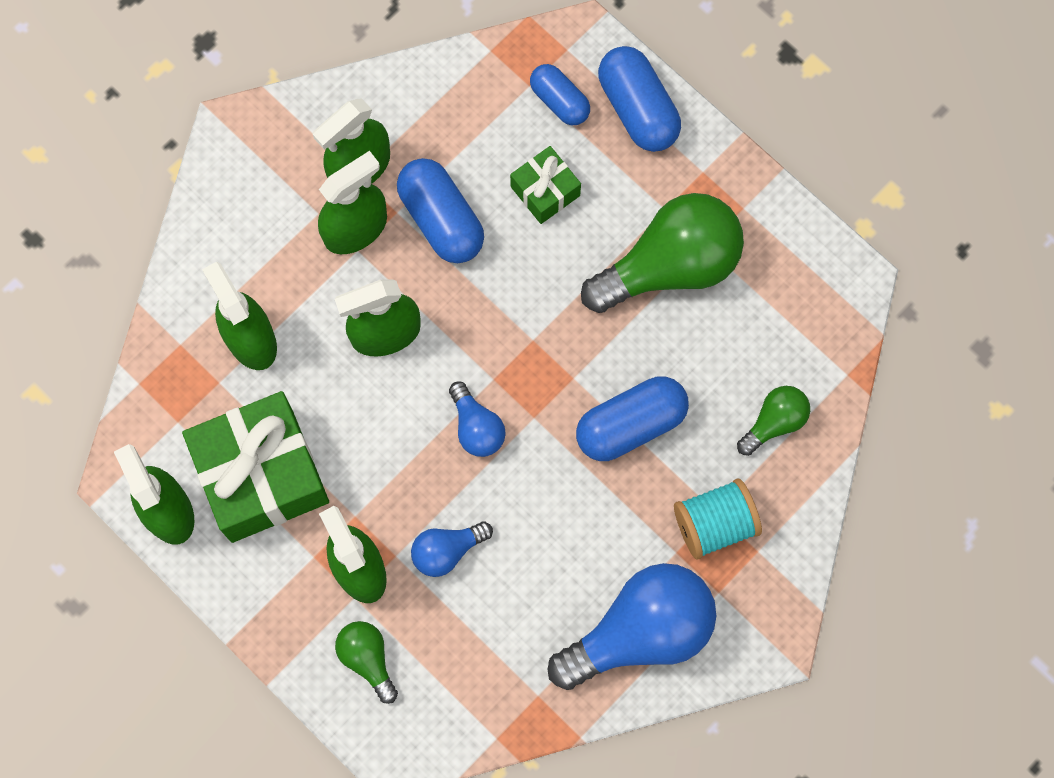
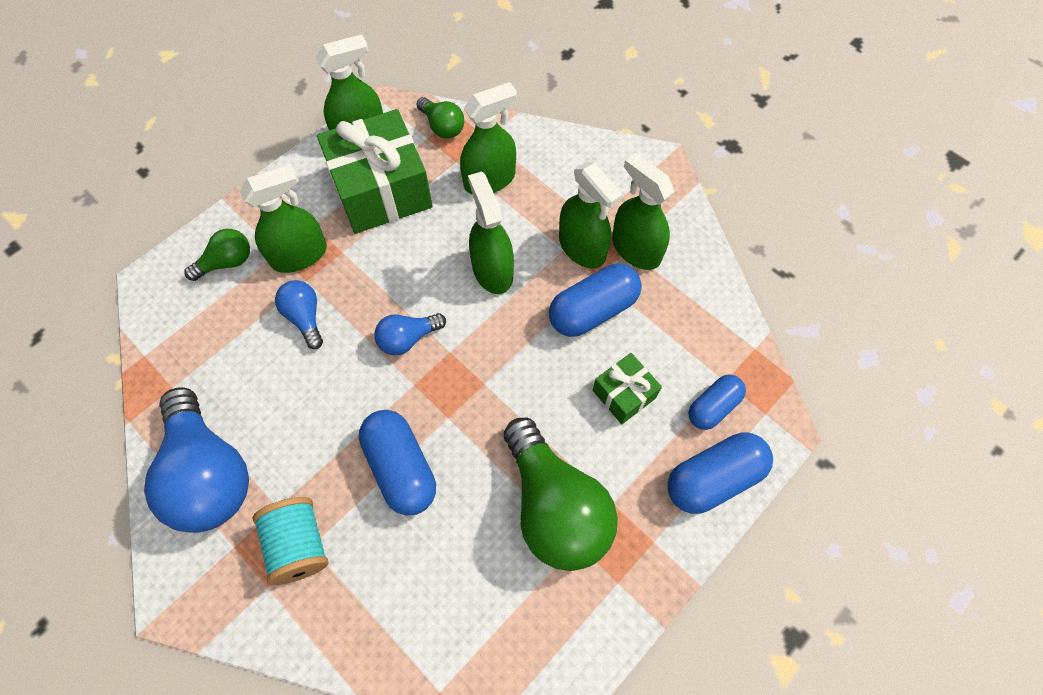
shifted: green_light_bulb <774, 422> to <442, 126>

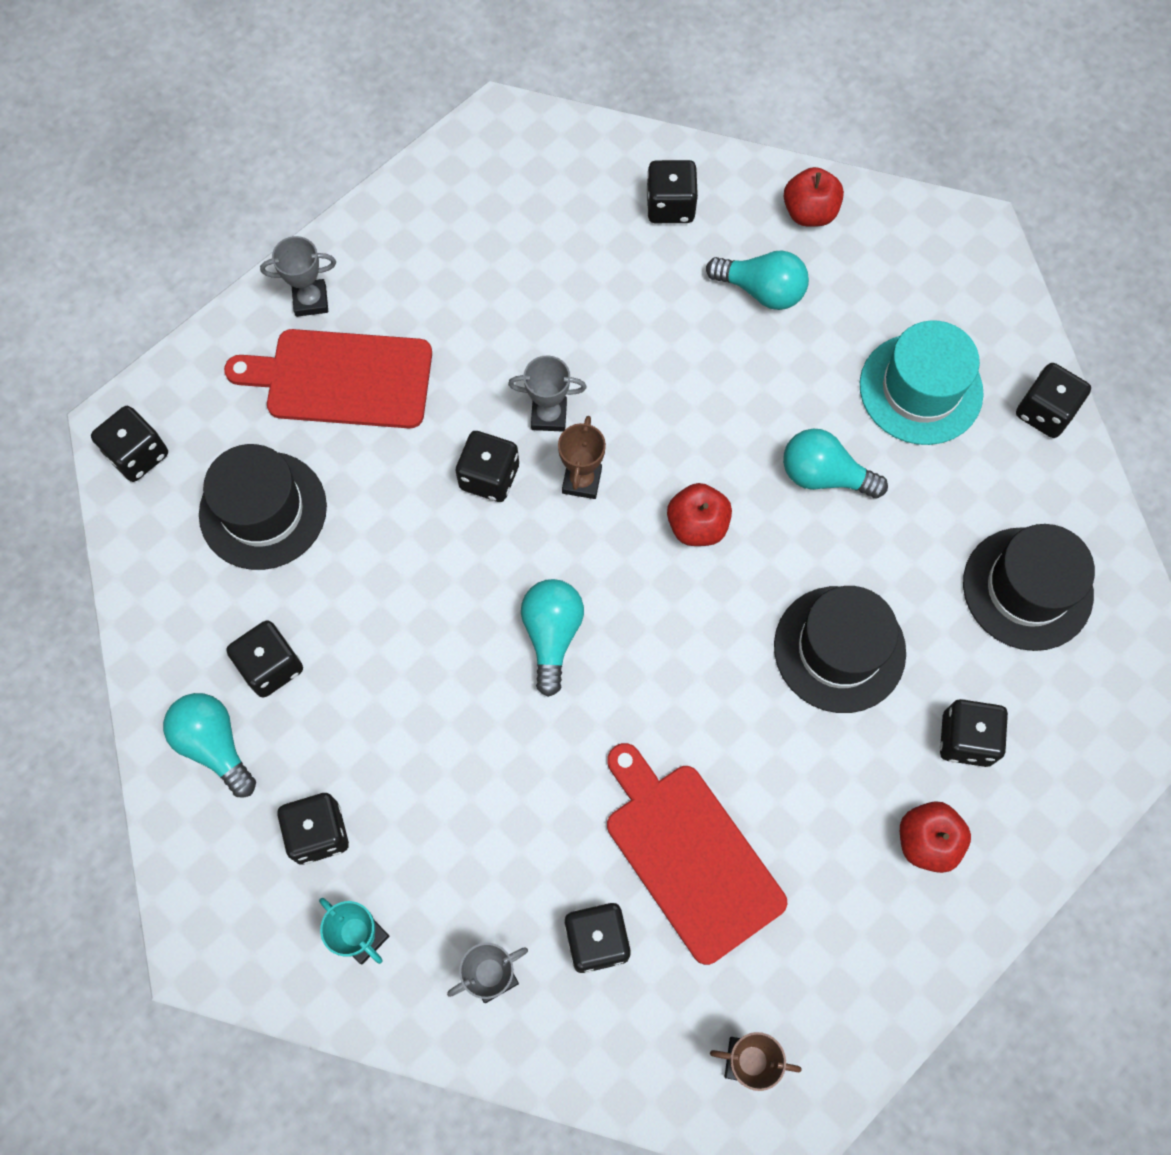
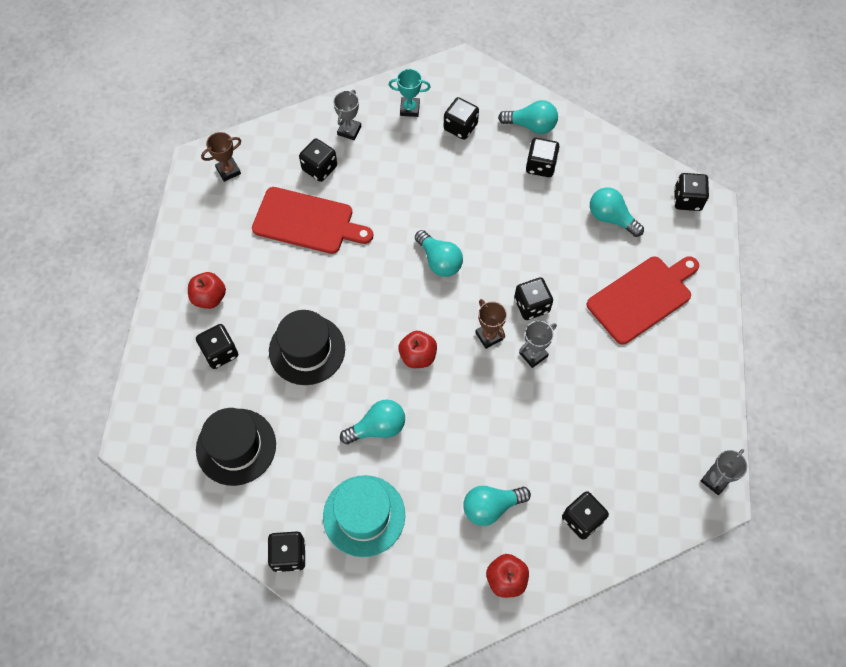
shifted: grey_trophy <311, 300> to <715, 480>
swapped: black_hat <263, 510> to turquoise_light_bulb <611, 218>

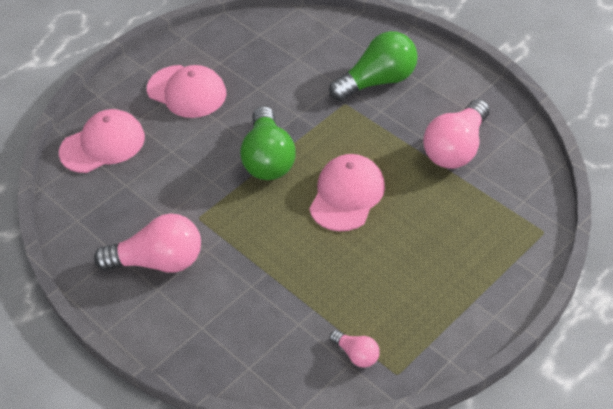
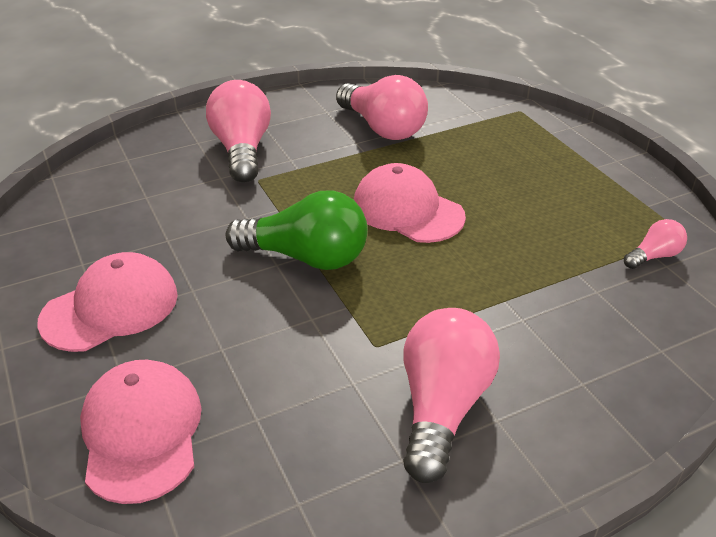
repainted: green_light_bulb <378, 81> to pink_light_bulb <242, 150>

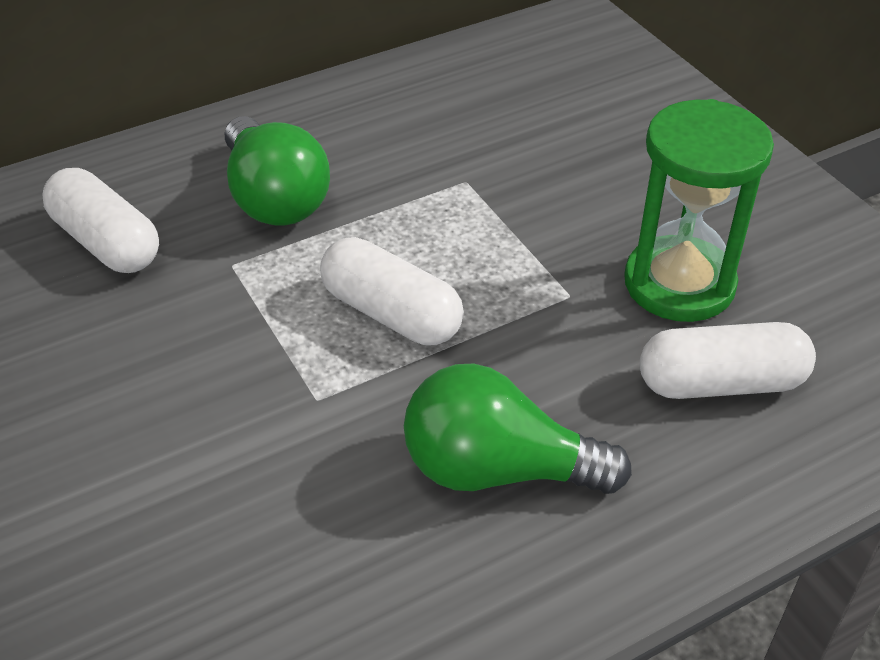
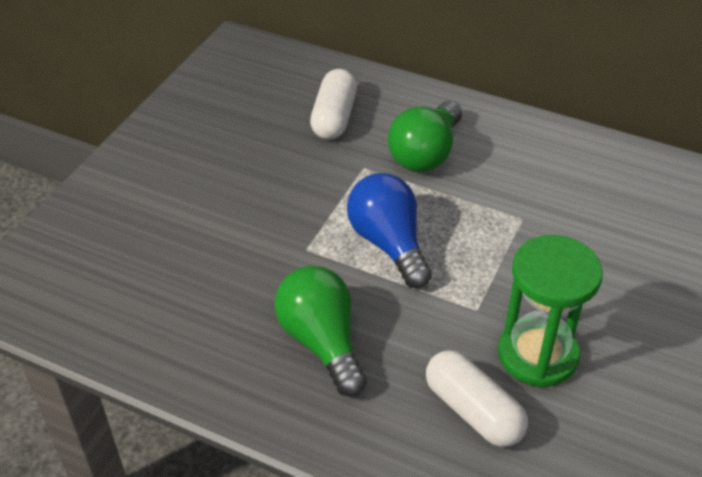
swapped: white_capsule <391, 313> to blue_light_bulb <389, 244>

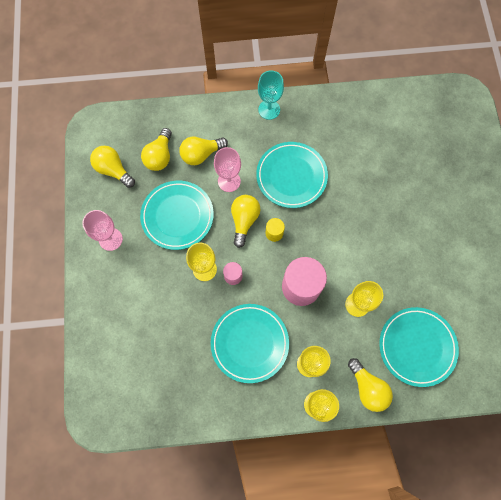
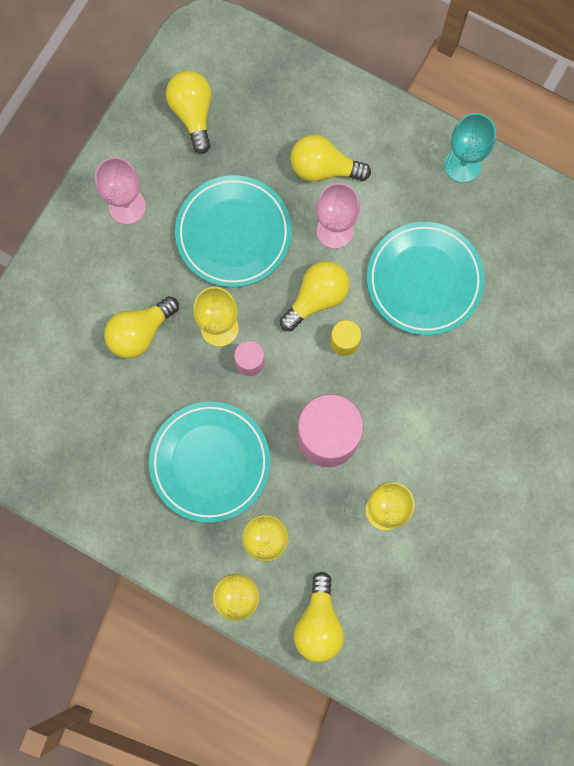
gone: turquoise_plate <417, 347>
shifted: yellow_light_bulb <160, 156> to <140, 332>

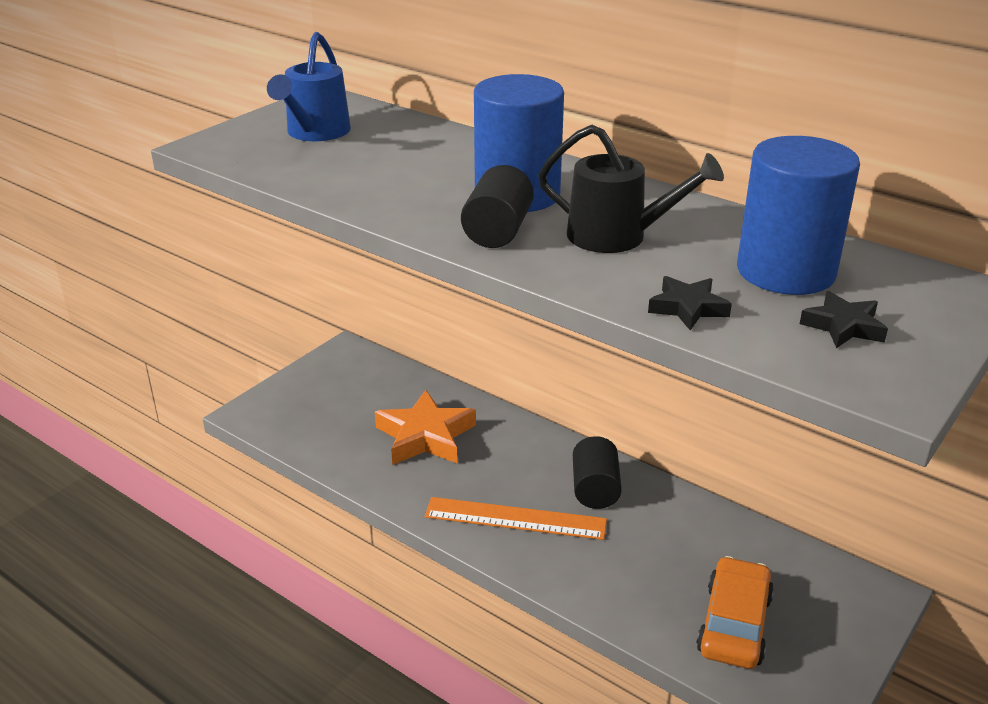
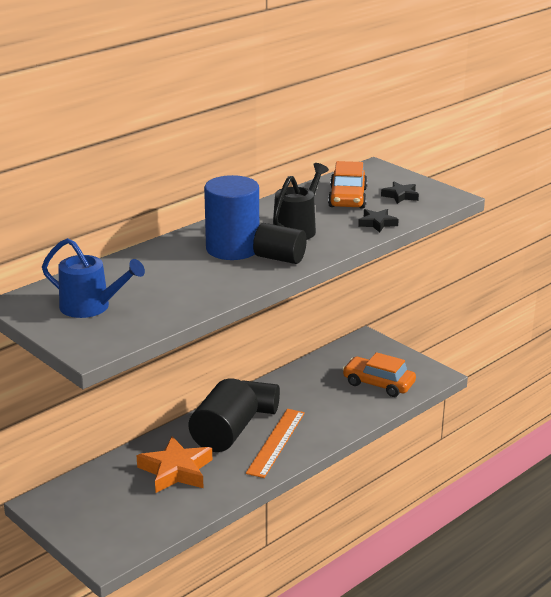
new: black_cylinder <224, 434>
swapped: blue_cylinder <785, 271> to orange_car <347, 198>

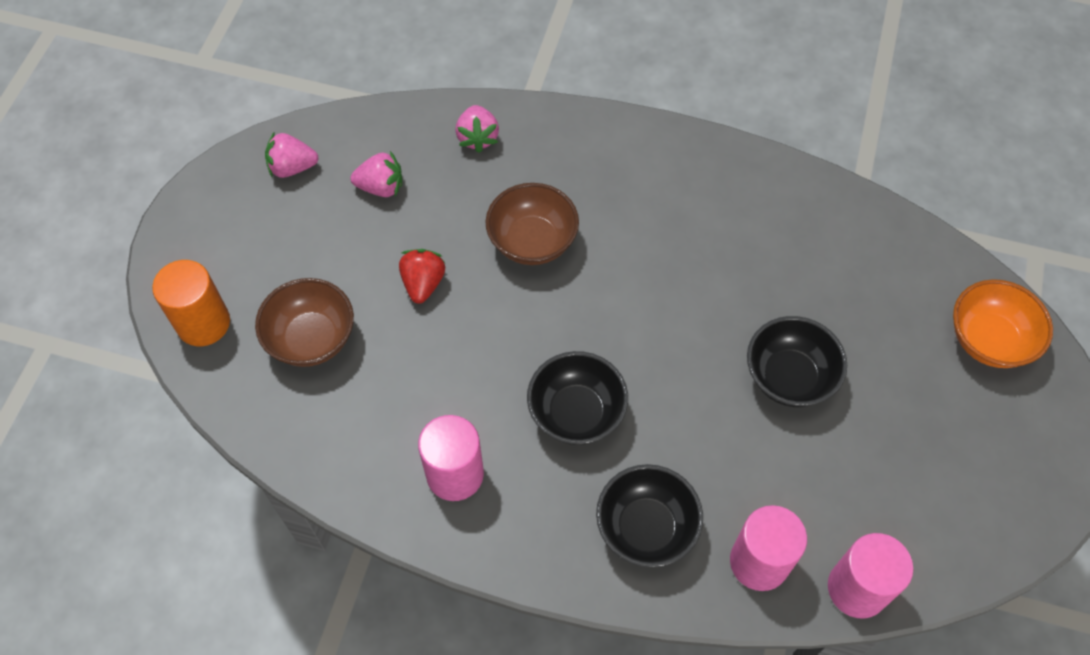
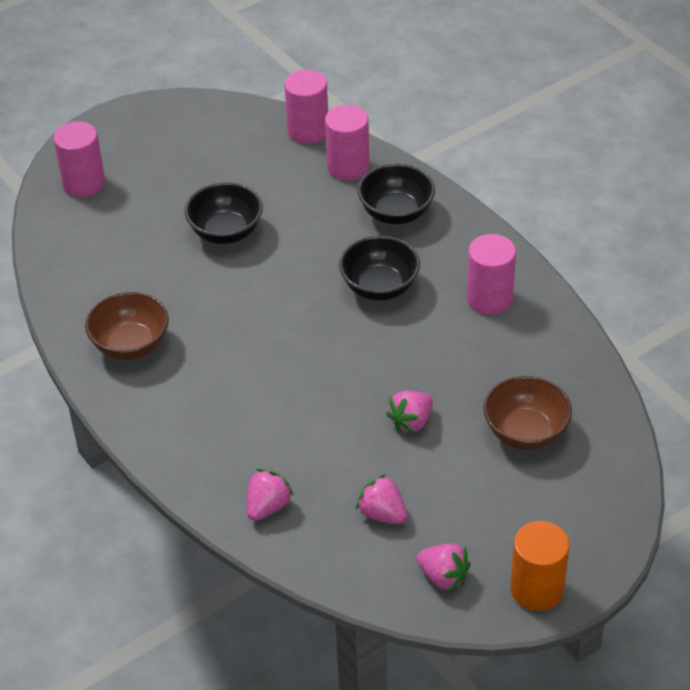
shifted: brown_bowl <532, 242> to <131, 345>; orange_cylinder <203, 323> to <537, 589>
swapped: orange_bowl <988, 340> to pink_cylinder <84, 183>
repainted: red_strawberry <423, 283> to pink_strawberry <411, 422>

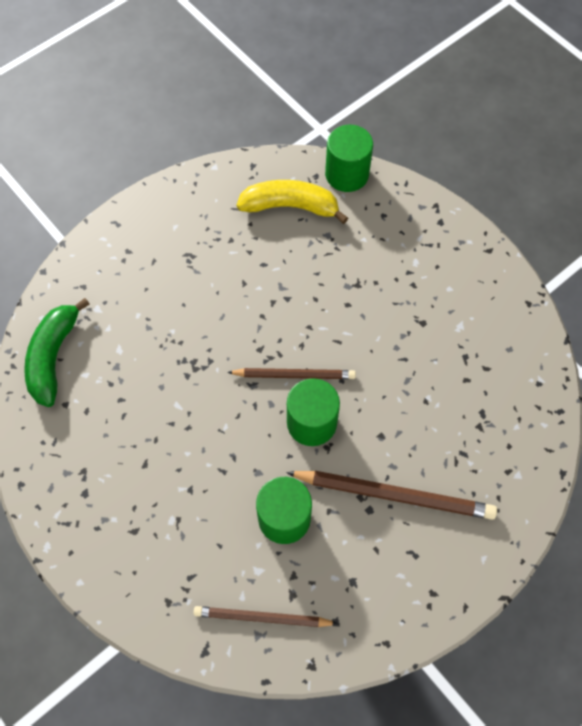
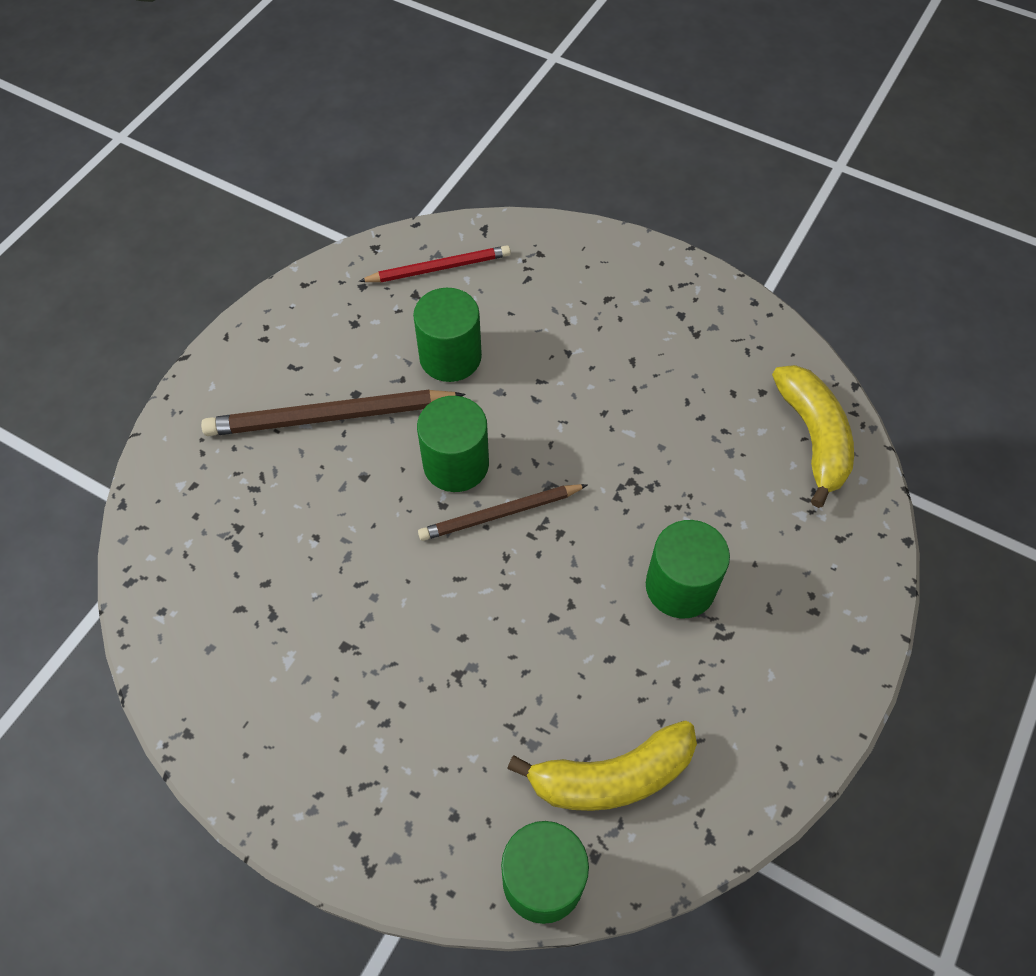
new: green_cylinder <680, 586>
repainted: brown_pencil <262, 618> to red_pencil <438, 268>; green_banana <53, 357> to yellow_banana <813, 438>

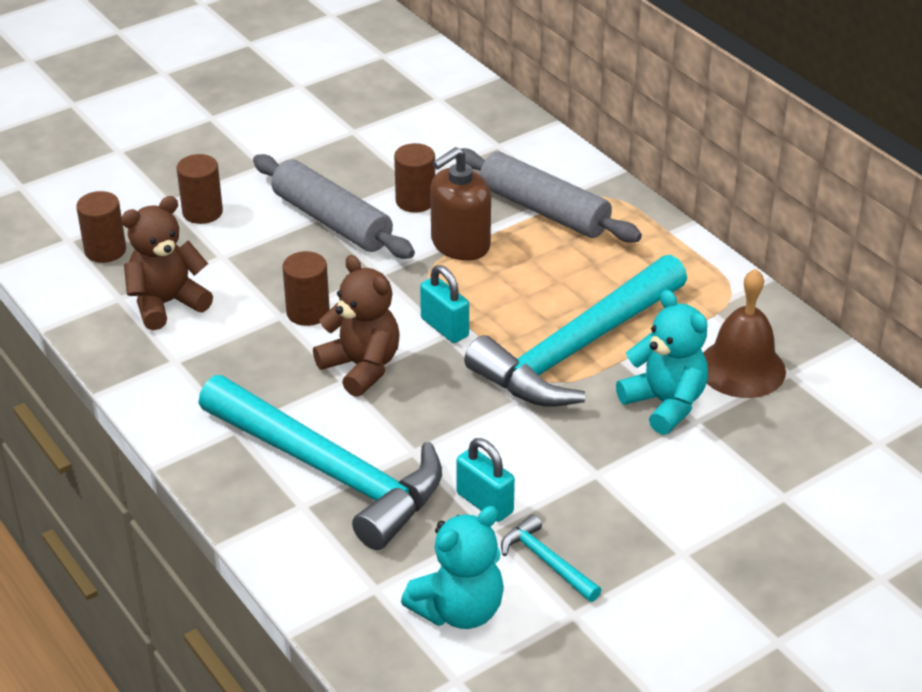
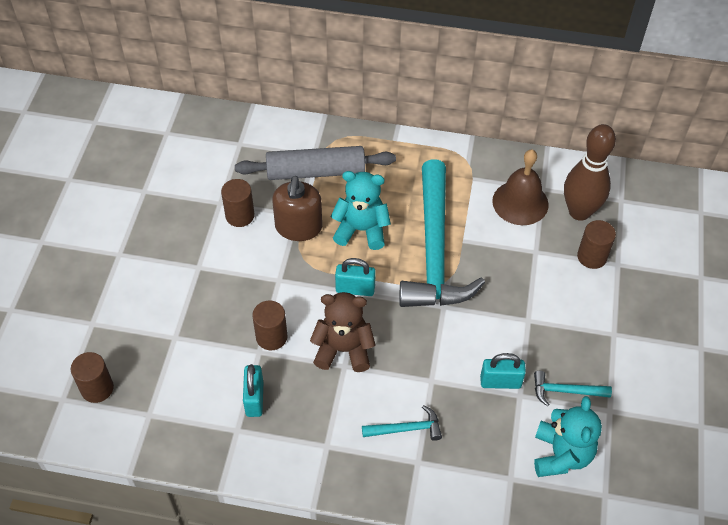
gone: brown_teddy_bear <167, 303>; grey_rolling_pin <331, 221>
new: turquoise_padlock <254, 399>; brown_bowling_pin <579, 212>
shifted: turquoise_teddy_bear <665, 404> to <361, 230>; brown_cylinder <202, 212> to <592, 257>
scaled: turquoise_hammer <330, 471> = <406, 429> x0.41

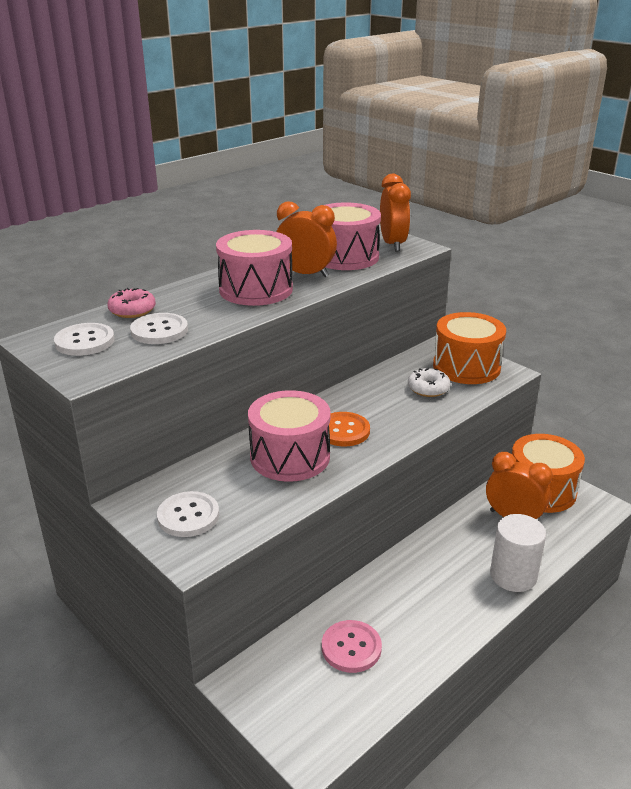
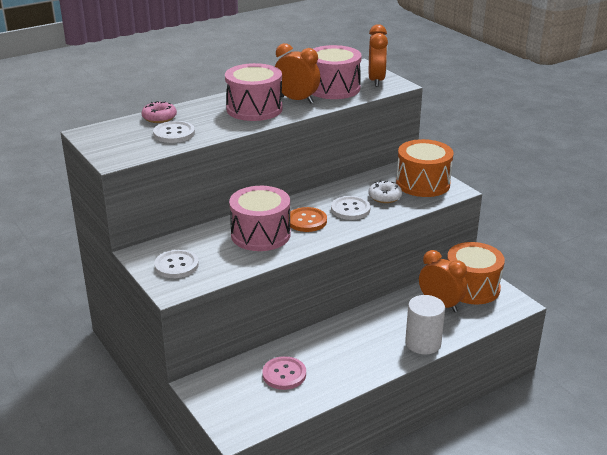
shifted: white_button <85, 341> to <350, 209>

